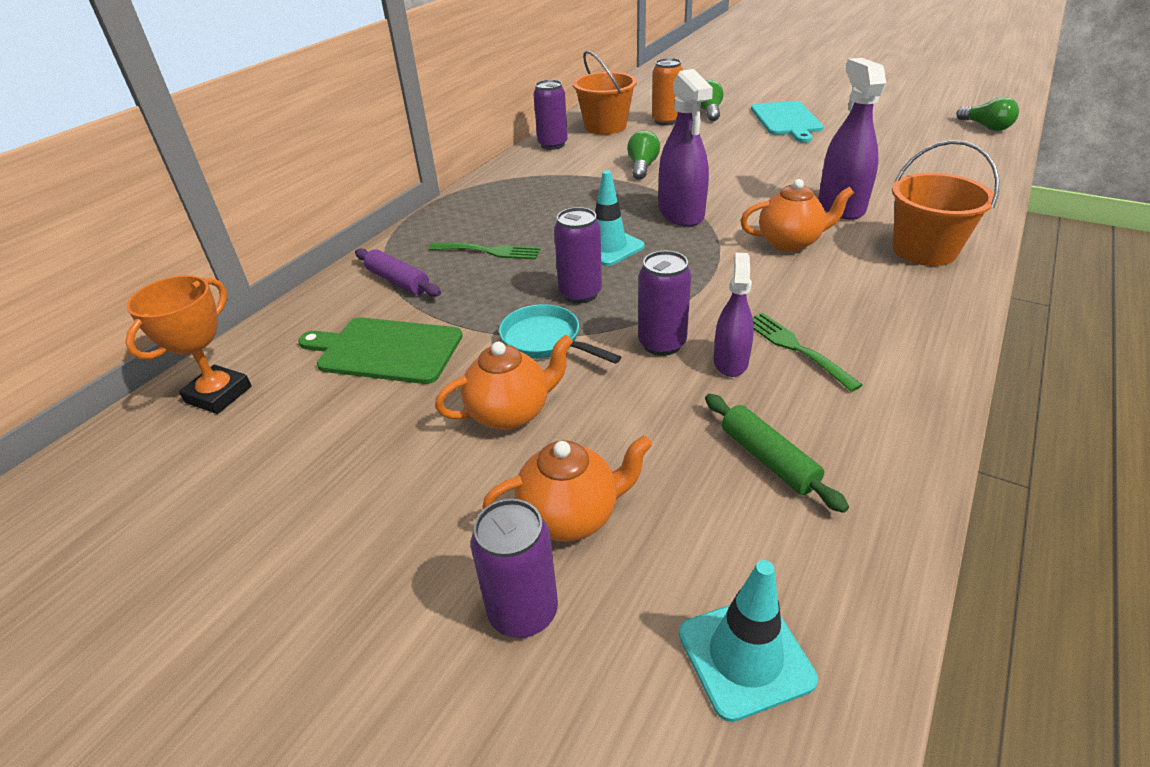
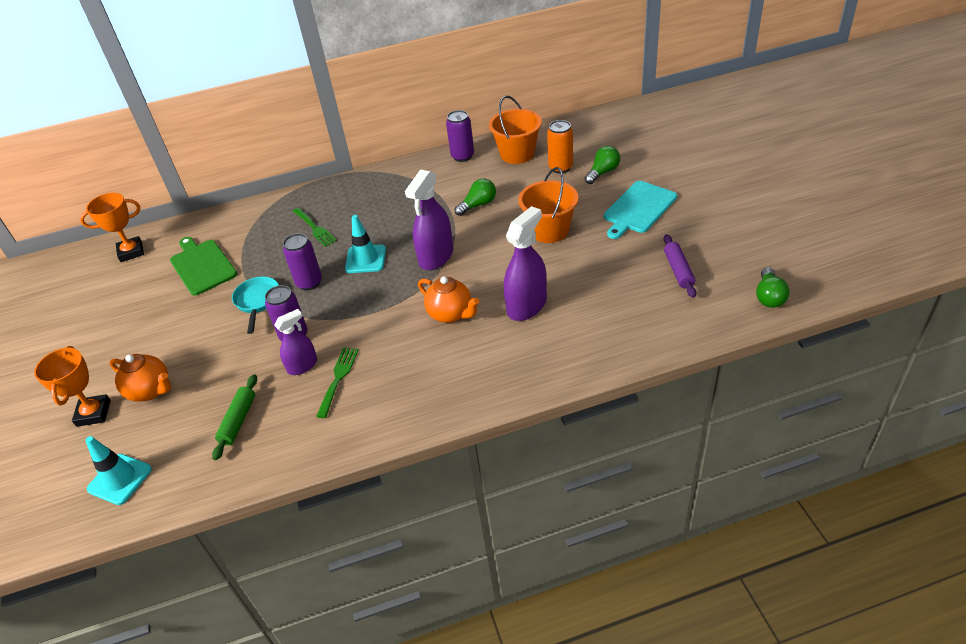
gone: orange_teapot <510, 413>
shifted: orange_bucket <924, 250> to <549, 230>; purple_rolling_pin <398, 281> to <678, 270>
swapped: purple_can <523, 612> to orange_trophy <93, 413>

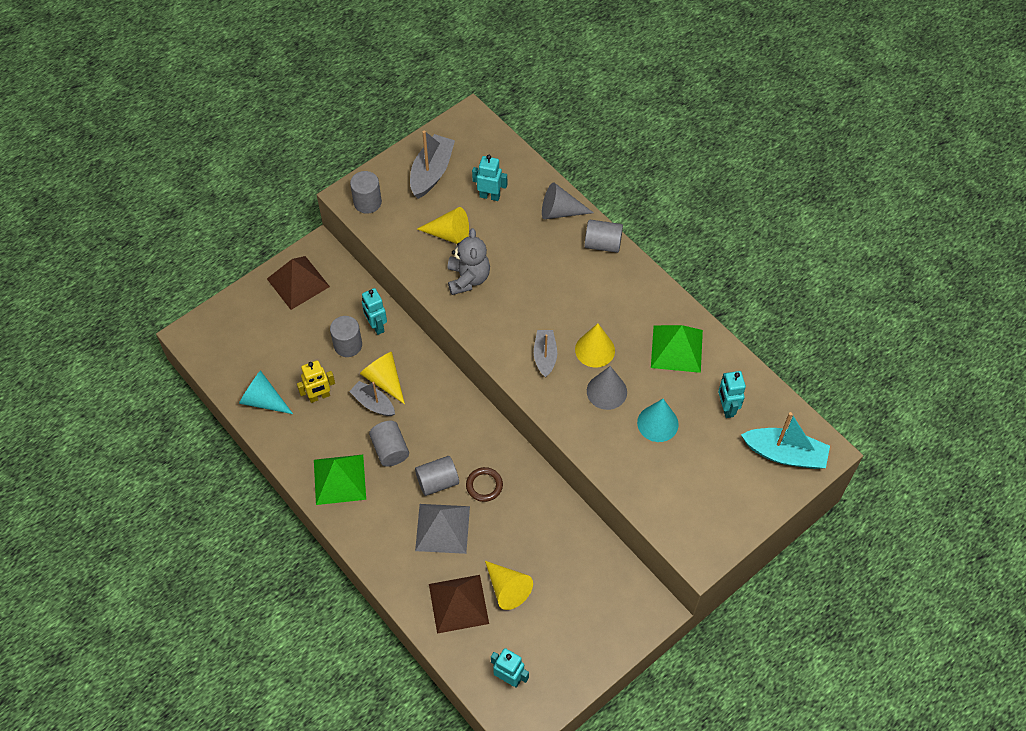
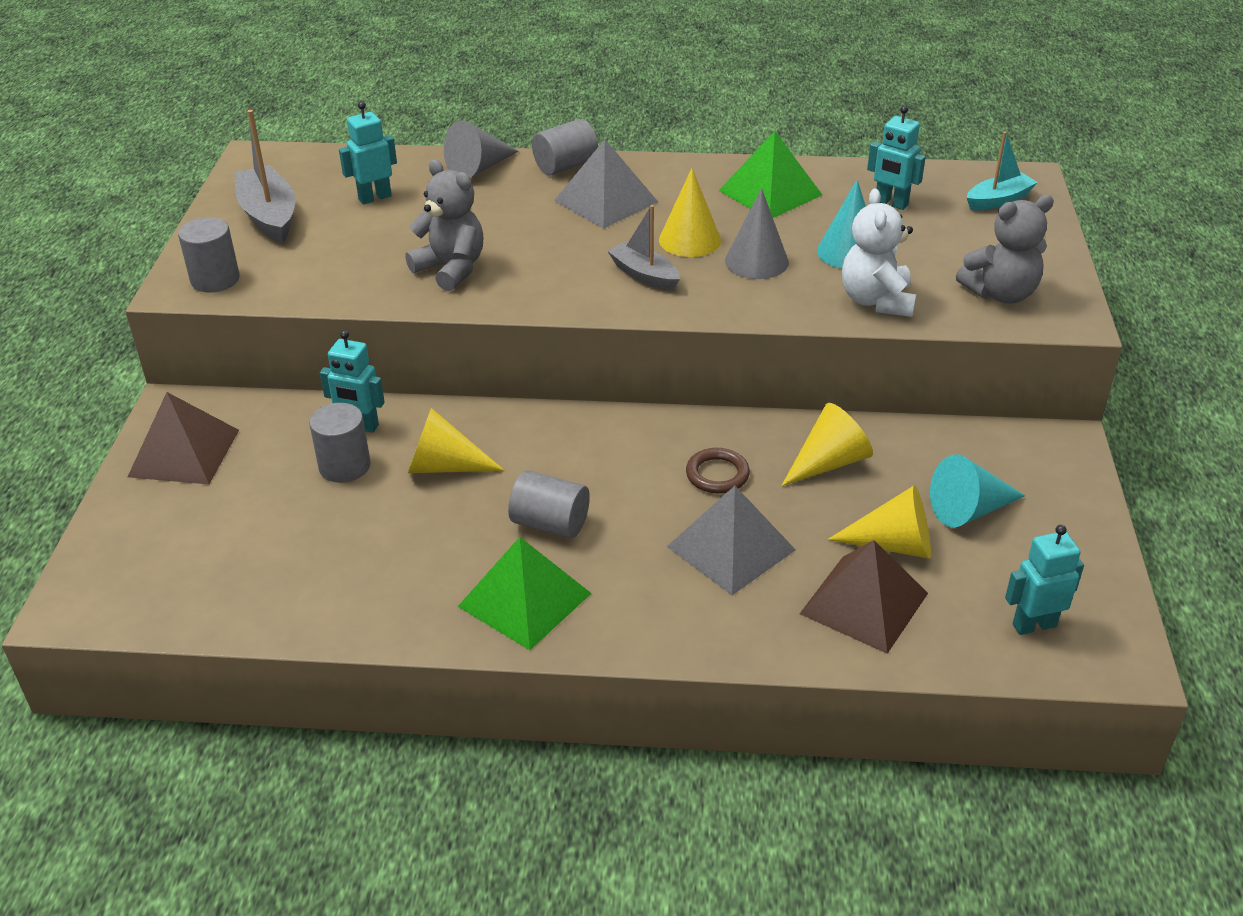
gone: yellow_robot <319, 396>; grey_boat <373, 403>; grey_cylinder <437, 482>
new: grey_pyramid <606, 201>; white_teddy_bear <876, 301>; grey_teddy_bear <1001, 294>
shifted: yellow_cone <449, 234> to <828, 462>; turquoise_cone <263, 400> to <969, 510>
scaled: turquoise_boat <785, 454> = <998, 200> x0.65

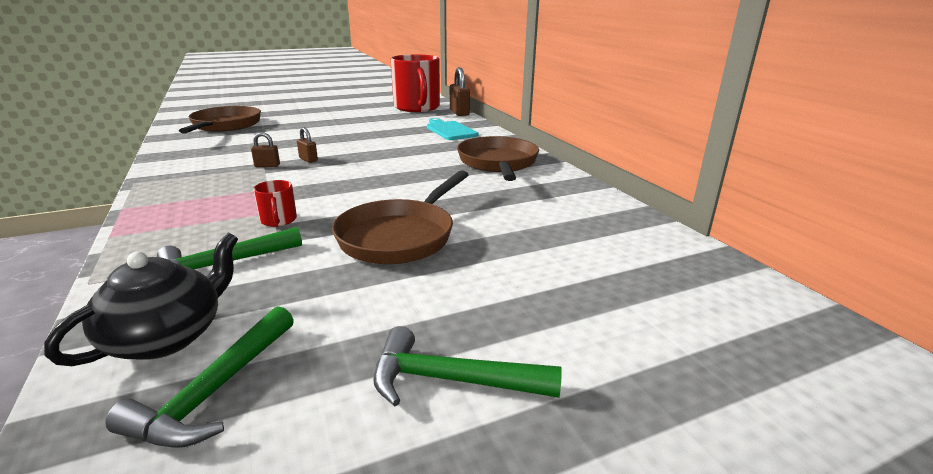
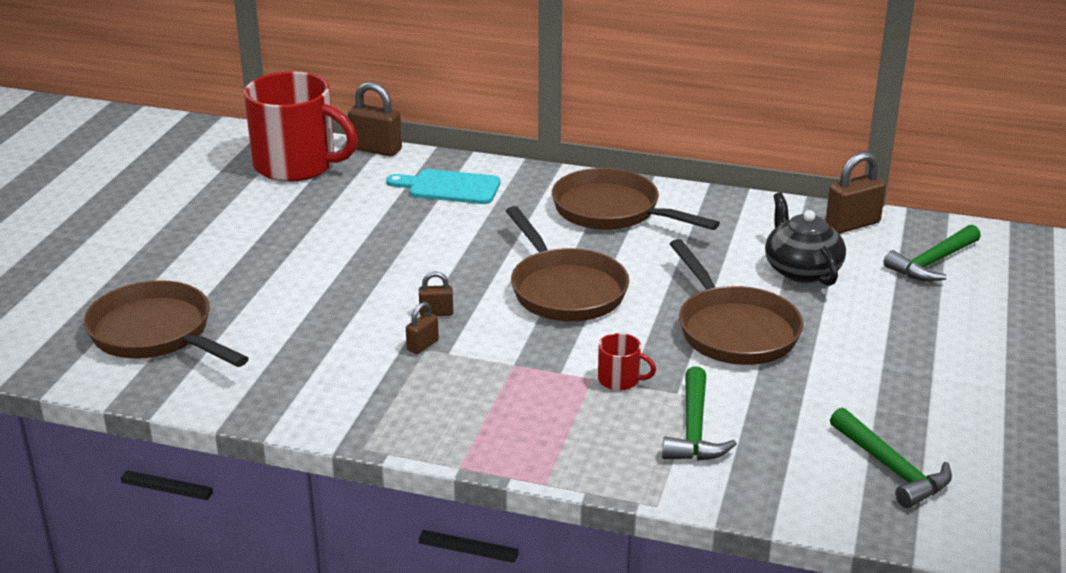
new: brown_pan <565, 290>; brown_padlock <852, 224>
shifted: black_teapot <167, 336> to <801, 270>; green_hammer <451, 380> to <932, 263>

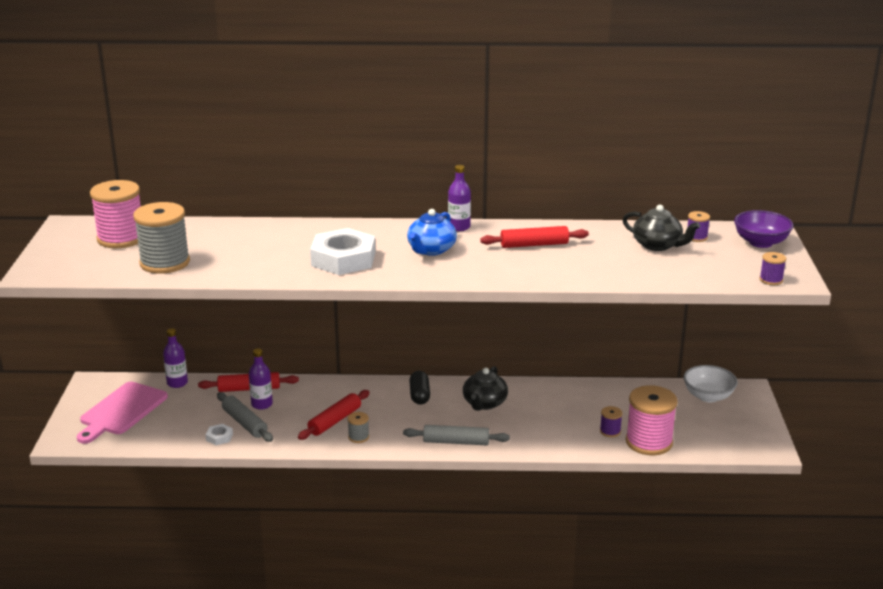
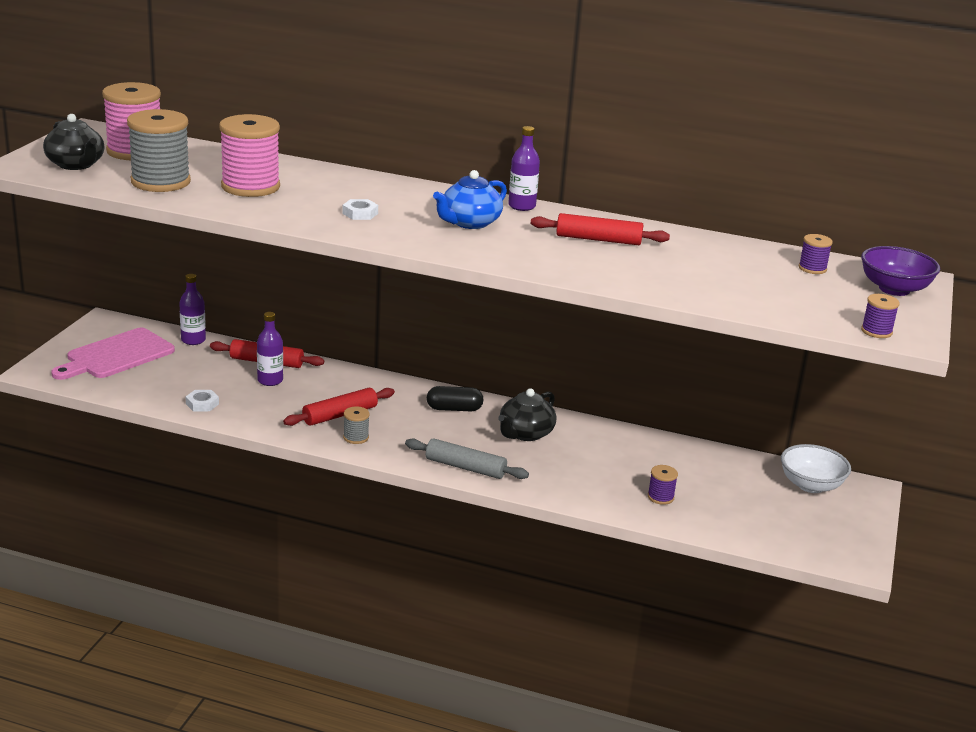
gone: grey_rolling_pin <245, 423>
shifted: black_teapot <658, 245> to <76, 165>; pink_spool <649, 442> to <250, 187>
rotated: black_capsule <419, 395> = <454, 409> 75 degrees clockwise
scaled: white_nut <343, 259> = <360, 213> x0.42

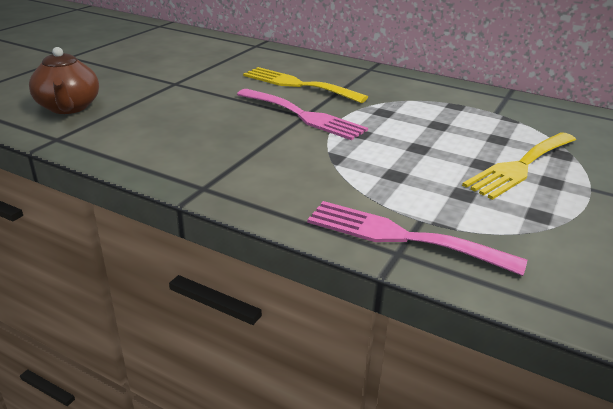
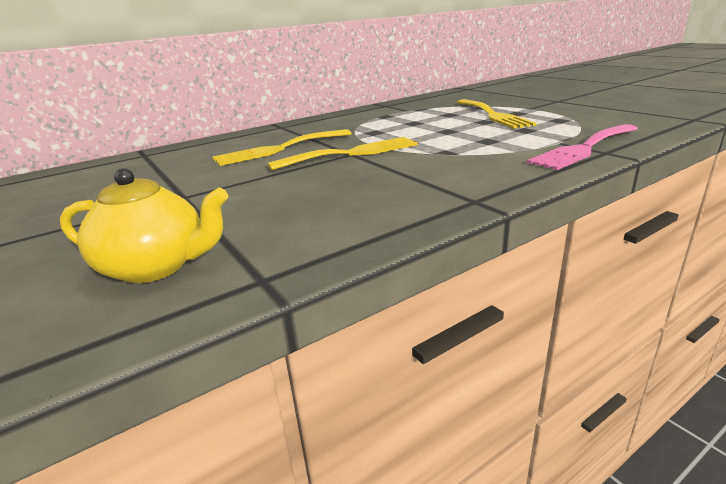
repainted: brown_teapot <69, 107> to yellow_teapot <156, 267>; pink_fork <303, 116> to yellow_fork <352, 153>

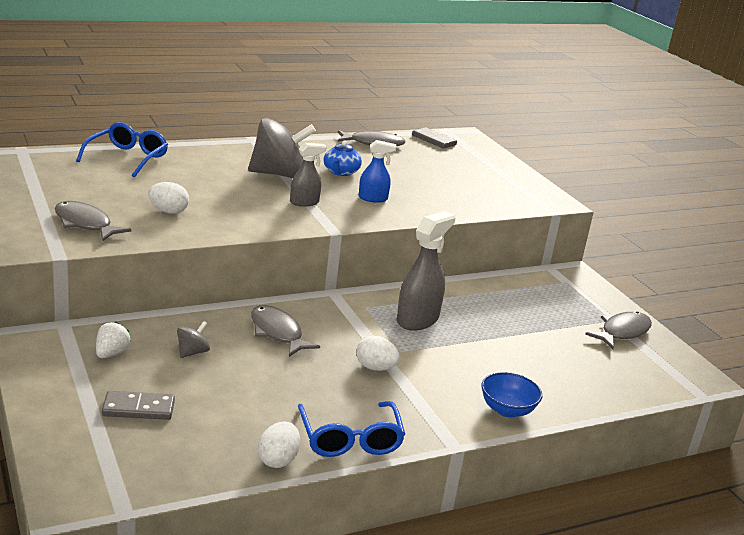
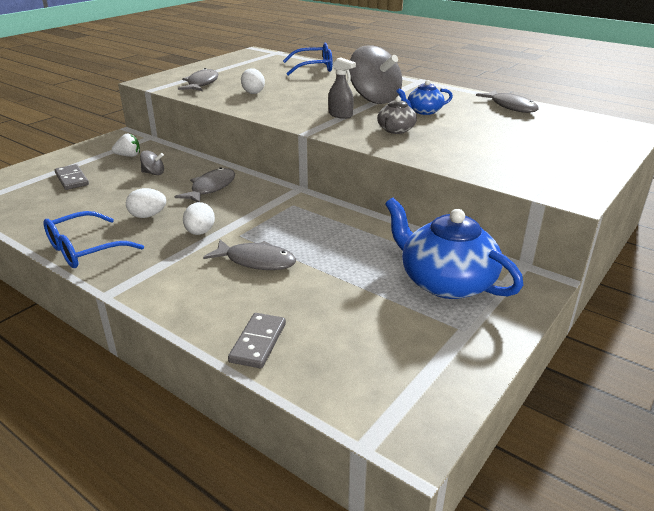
gone: grey_spray_bottle <417, 319>; blue_bowl <507, 410>
new: blue_teapot <445, 282>
shifted: white_egg <278, 460> to <148, 216>; grey_fish <622, 332> to <256, 261>; grey_domino <434, 140> to <258, 342>
swapped: blue_spray_bottle <373, 198> to grey_teapot <395, 130>

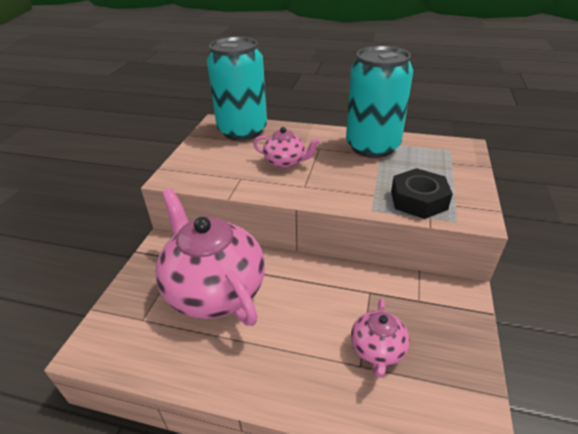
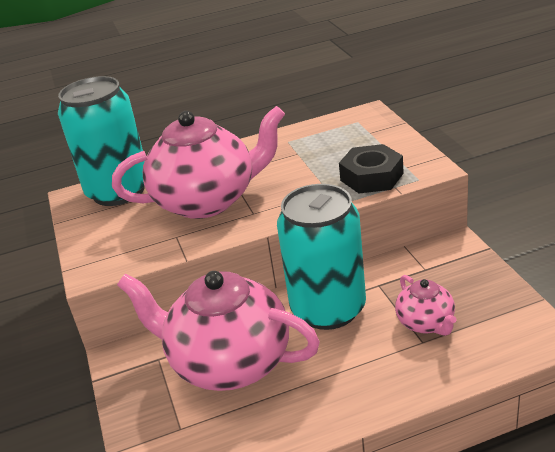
shifted: turquoise_can <372, 146> to <328, 309>
scaled: pink_teapot <285, 162> = <208, 201> x2.10

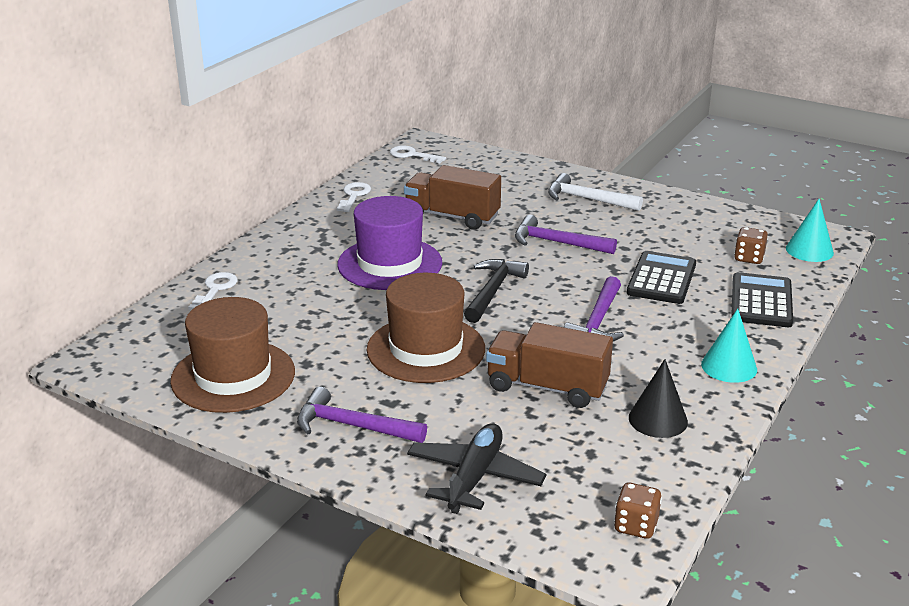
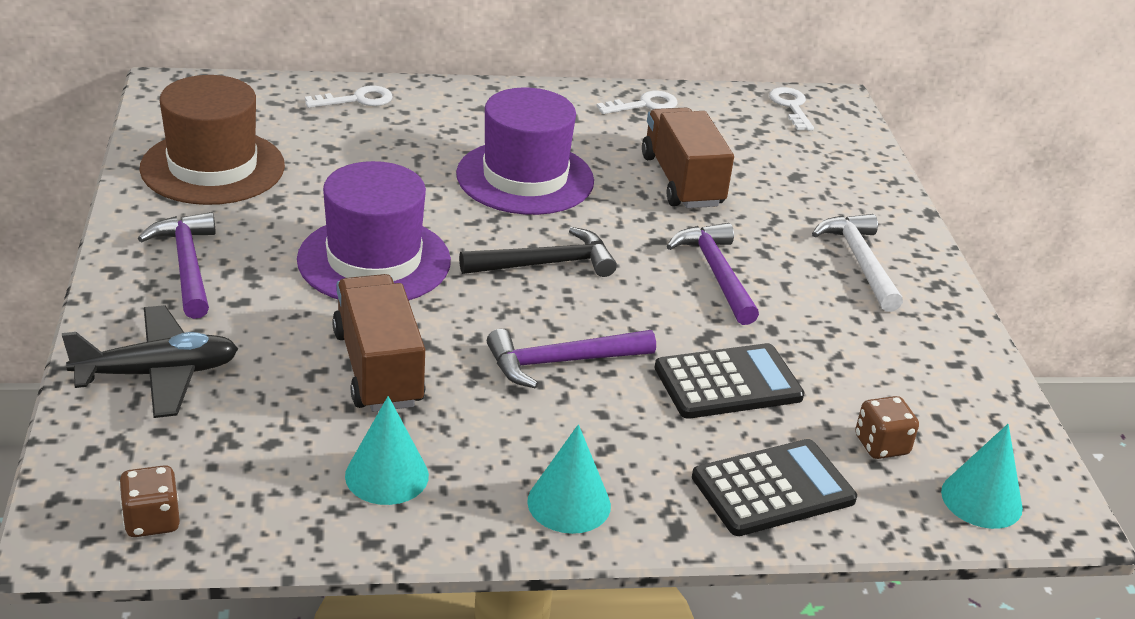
repainted: brown_hat <426, 349> to purple_hat <374, 260>; black_cone <658, 419> to turquoise_cone <387, 475>

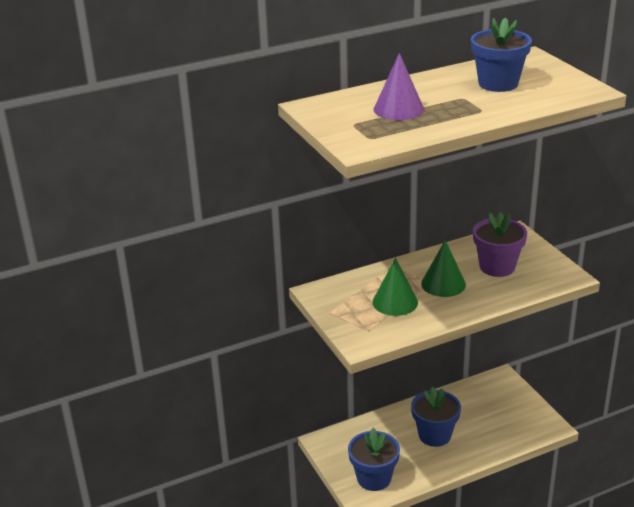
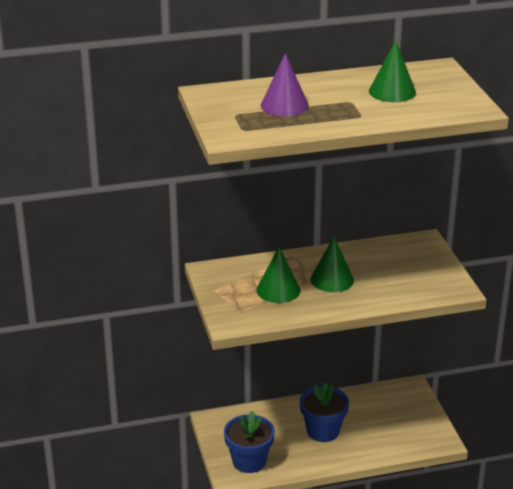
gone: purple_flower_pot <497, 267>
swapped: blue_flower_pot <498, 84> to green_cone <392, 91>

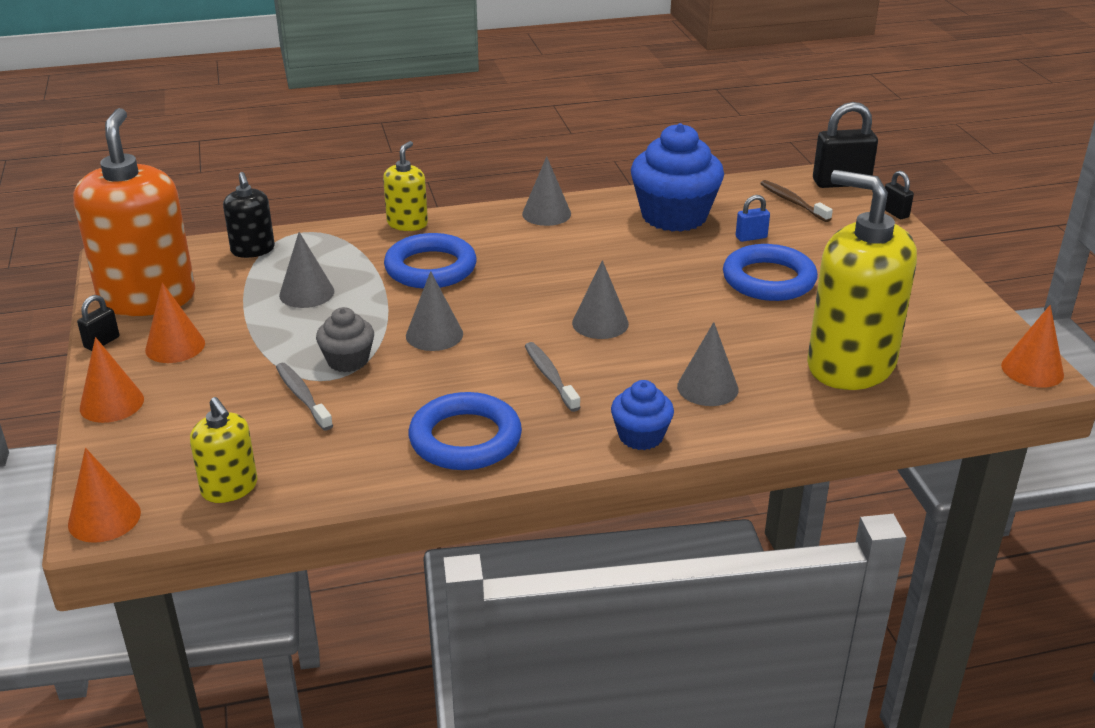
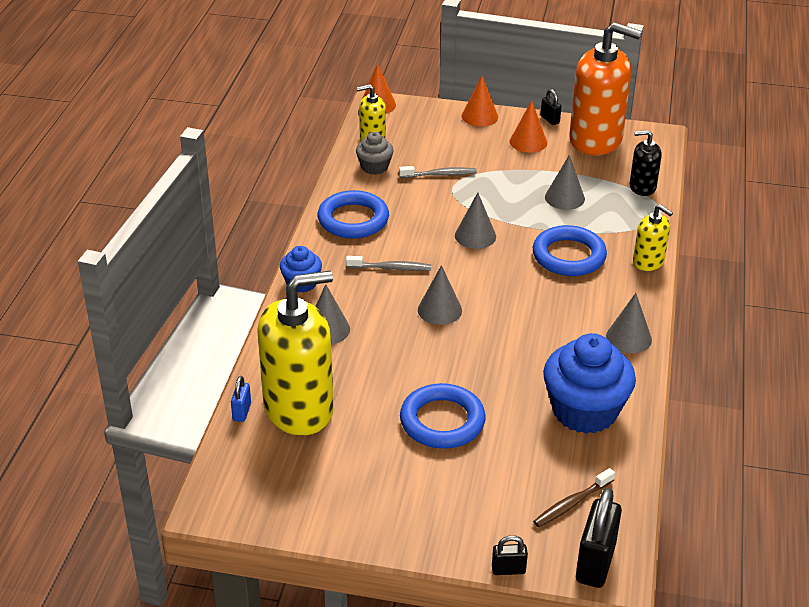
gone: orange_cone <1032, 370>
shifted: blue_padlock <751, 237> to <242, 412>; grey_cupcake <348, 360> to <374, 167>
rotated: brown_toothbrush <792, 202> = <571, 504> 150 degrees clockwise

